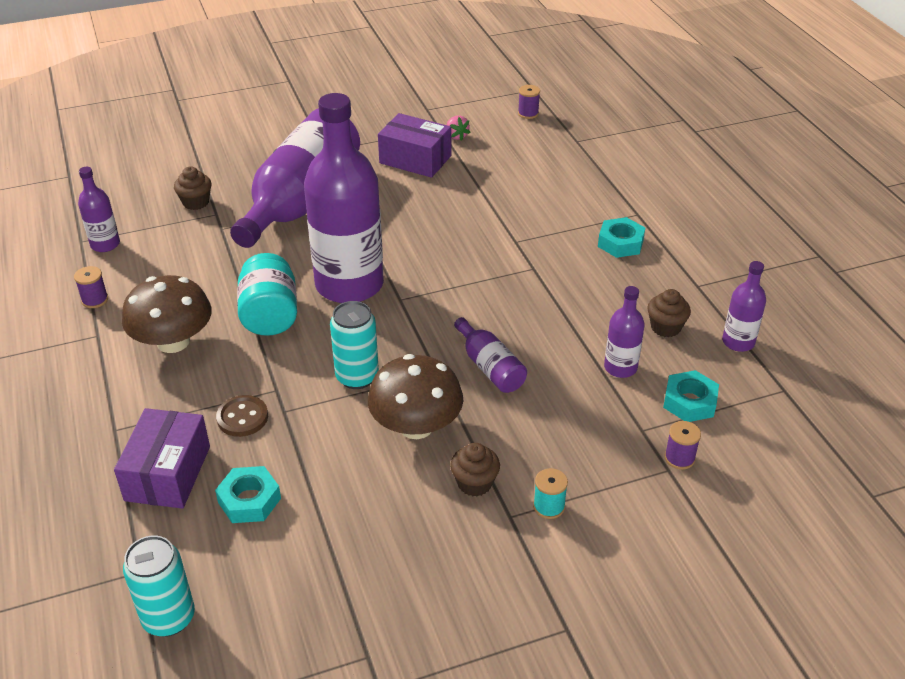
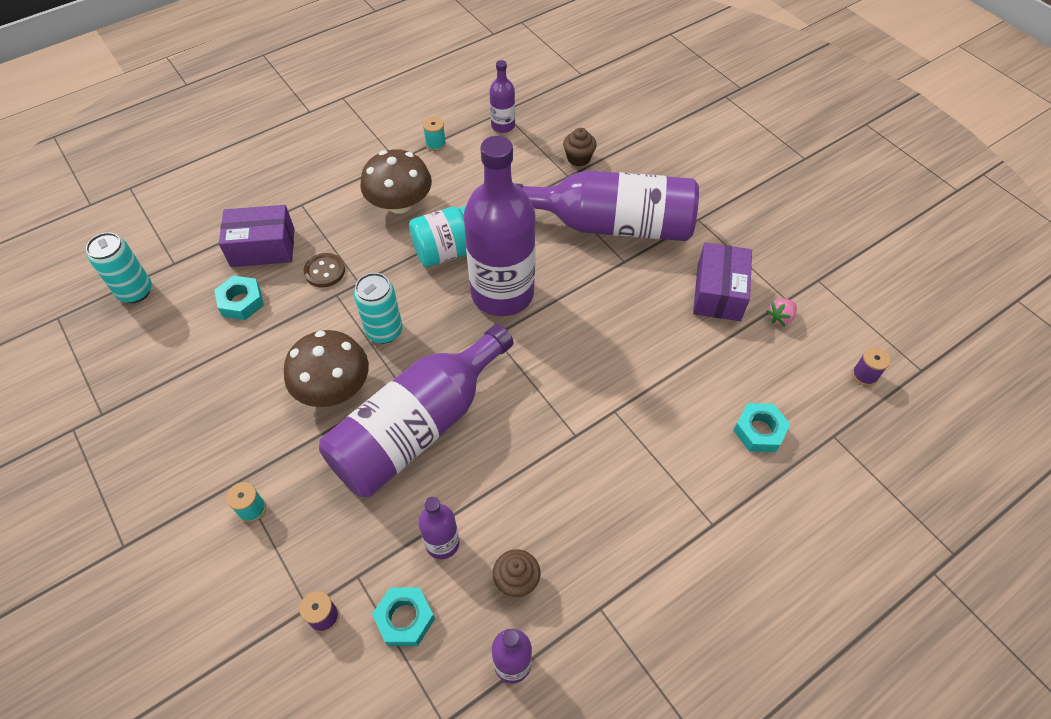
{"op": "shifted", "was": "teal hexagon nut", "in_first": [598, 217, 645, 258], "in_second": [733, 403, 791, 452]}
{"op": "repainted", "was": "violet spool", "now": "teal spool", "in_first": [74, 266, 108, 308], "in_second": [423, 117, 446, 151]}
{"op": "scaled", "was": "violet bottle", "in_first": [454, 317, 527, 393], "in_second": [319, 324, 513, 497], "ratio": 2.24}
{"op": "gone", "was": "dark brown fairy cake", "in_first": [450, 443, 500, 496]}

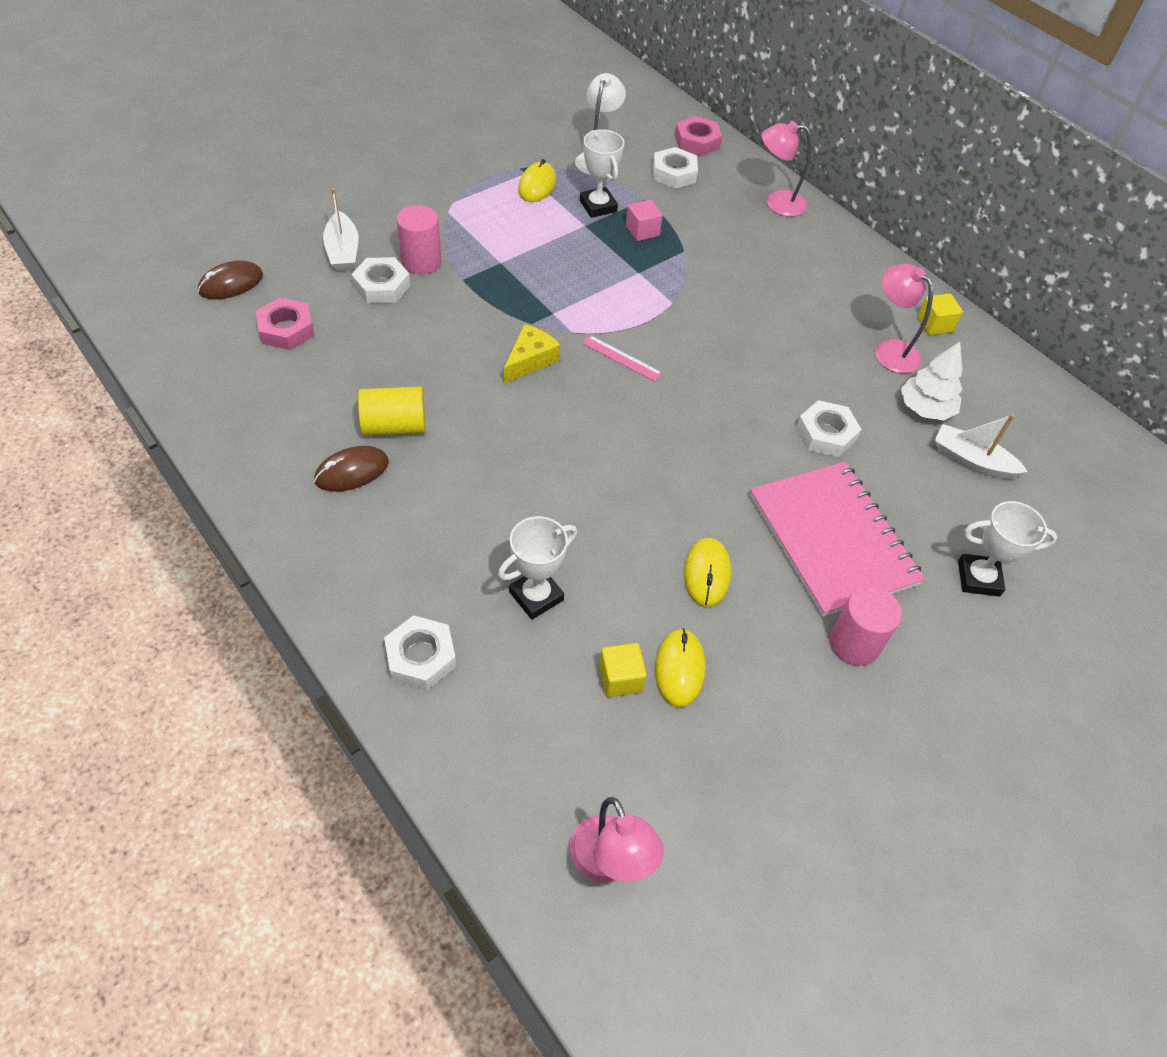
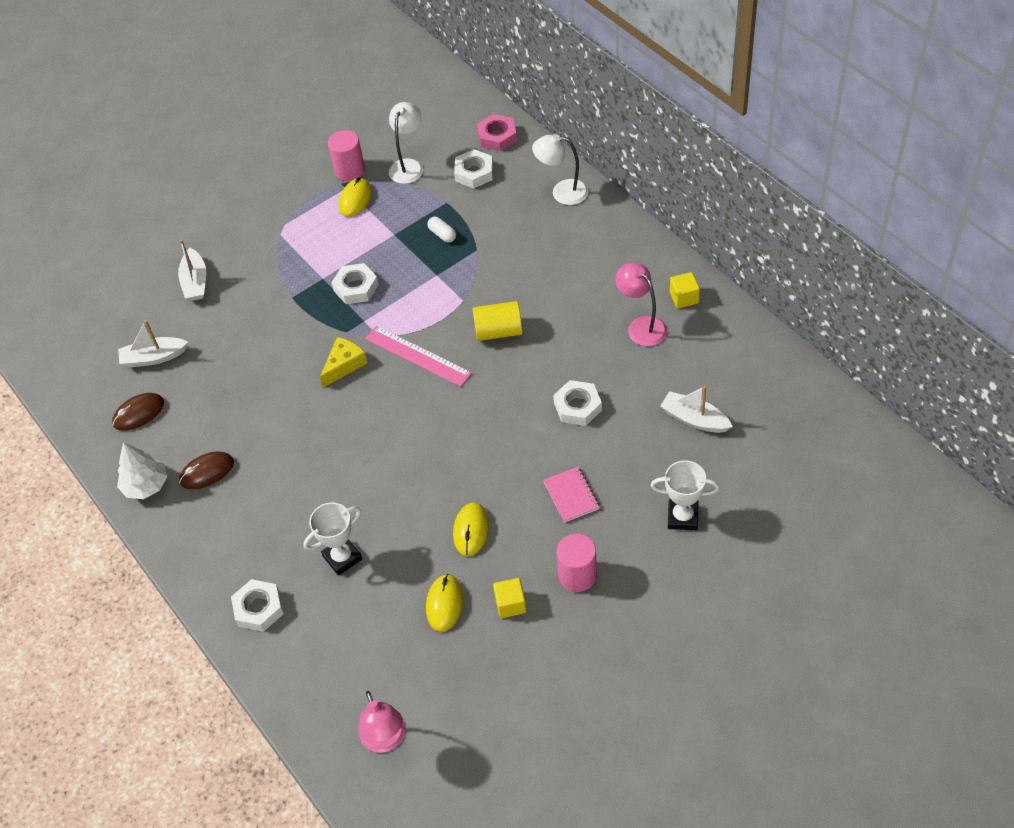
{"op": "repainted", "was": "pink reading lamp", "now": "white reading lamp", "in_first": [761, 121, 811, 217], "in_second": [532, 134, 588, 205]}
{"op": "gone", "was": "white prize cup", "in_first": [580, 129, 625, 218]}
{"op": "swapped", "was": "pink solid cube", "now": "white capsule", "in_first": [626, 200, 663, 241], "in_second": [427, 217, 456, 243]}
{"op": "shifted", "was": "pink solid cylinder", "in_first": [397, 205, 441, 274], "in_second": [328, 130, 365, 181]}
{"op": "shifted", "was": "white hexagon nut", "in_first": [351, 257, 411, 303], "in_second": [331, 263, 379, 304]}
{"op": "shifted", "was": "dark brown mouse", "in_first": [198, 260, 263, 300], "in_second": [112, 393, 164, 431]}
{"op": "swapped", "was": "pink hexagon nut", "now": "white toy boat", "in_first": [256, 297, 315, 350], "in_second": [118, 320, 188, 368]}
{"op": "scaled", "was": "pink straightedge", "in_first": [582, 335, 662, 381], "in_second": [365, 326, 472, 387], "ratio": 1.69}
{"op": "shifted", "was": "white toy tree", "in_first": [901, 342, 962, 421], "in_second": [117, 442, 168, 499]}
{"op": "shifted", "was": "bright yellow solid cylinder", "in_first": [358, 387, 425, 436], "in_second": [473, 301, 522, 341]}
{"op": "scaled", "was": "pink exercise book", "in_first": [750, 462, 925, 617], "in_second": [543, 467, 600, 523], "ratio": 0.44}
{"op": "shifted", "was": "bright yellow solid cube", "in_first": [599, 643, 647, 697], "in_second": [493, 578, 527, 618]}

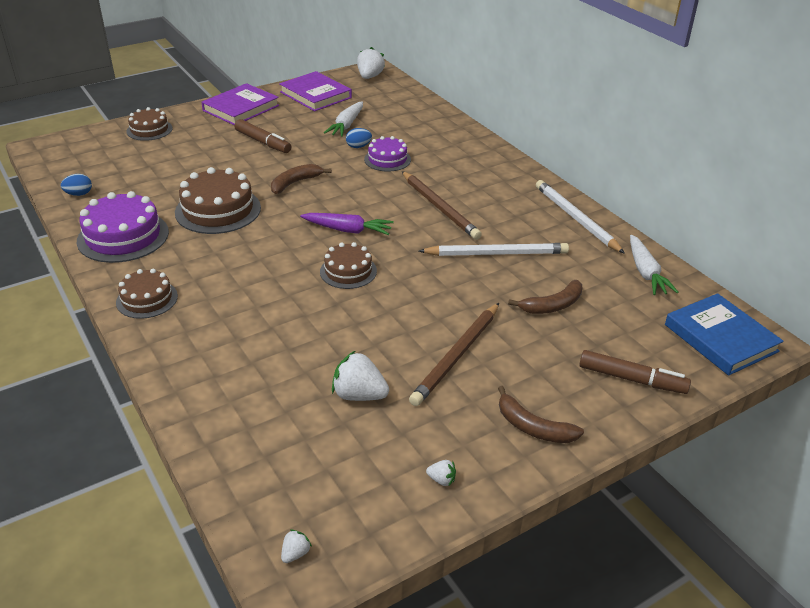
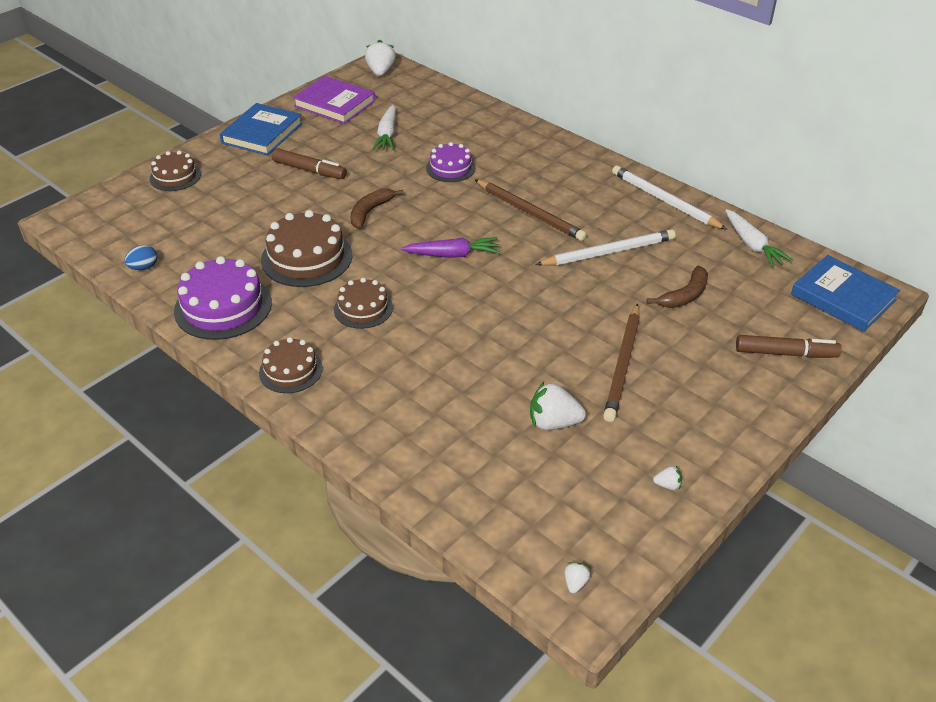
{"op": "repainted", "was": "violet book", "now": "blue book", "in_first": [202, 83, 279, 125], "in_second": [220, 103, 303, 156]}
{"op": "gone", "was": "blue egg", "in_first": [346, 128, 372, 148]}
{"op": "shifted", "was": "dark brown layer cake", "in_first": [320, 242, 377, 289], "in_second": [334, 278, 393, 329]}
{"op": "gone", "was": "dark brown banana", "in_first": [498, 386, 584, 443]}

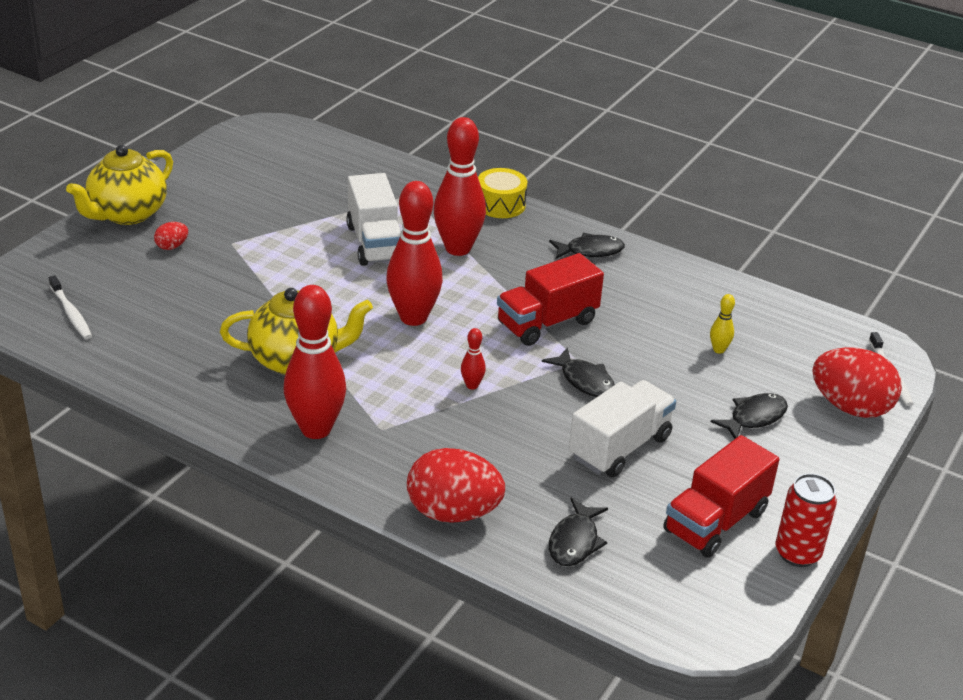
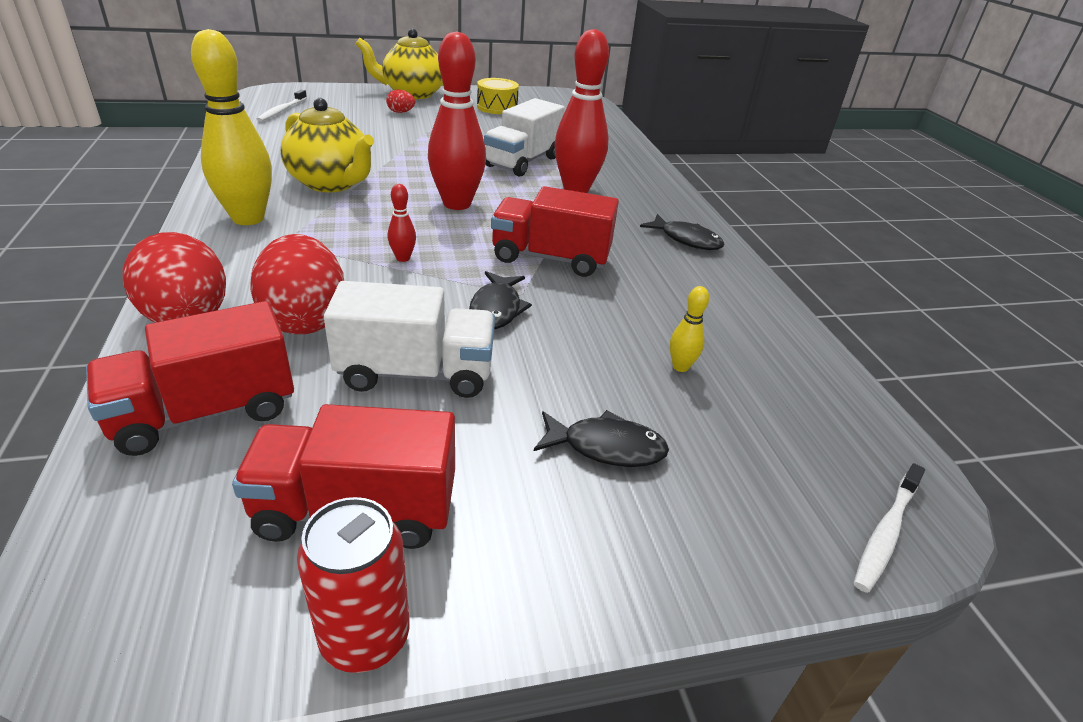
{"op": "shifted", "was": "bright yellow drum", "in_first": [478, 168, 527, 218], "in_second": [477, 78, 519, 114]}
{"op": "repainted", "was": "red bowling pin", "now": "bright yellow bowling pin", "in_first": [284, 285, 346, 439], "in_second": [191, 29, 272, 225]}
{"op": "shifted", "was": "red egg", "in_first": [812, 347, 902, 418], "in_second": [250, 234, 344, 334]}
{"op": "swapped", "was": "jet-black toy fish", "now": "red toy truck", "in_first": [549, 498, 608, 566], "in_second": [86, 301, 294, 456]}

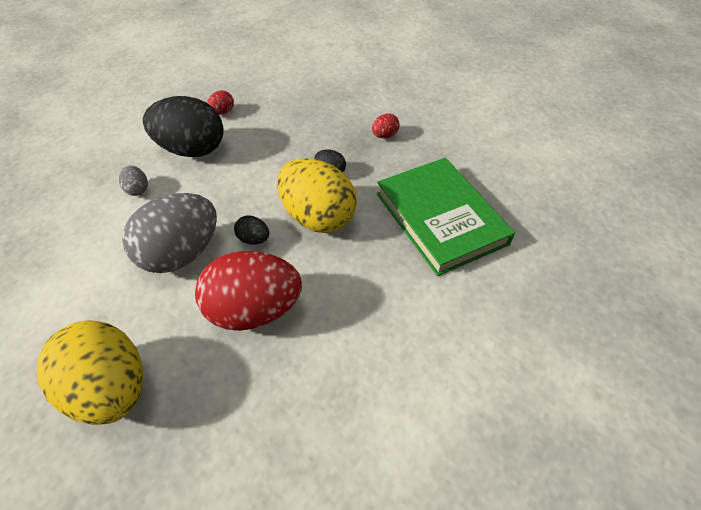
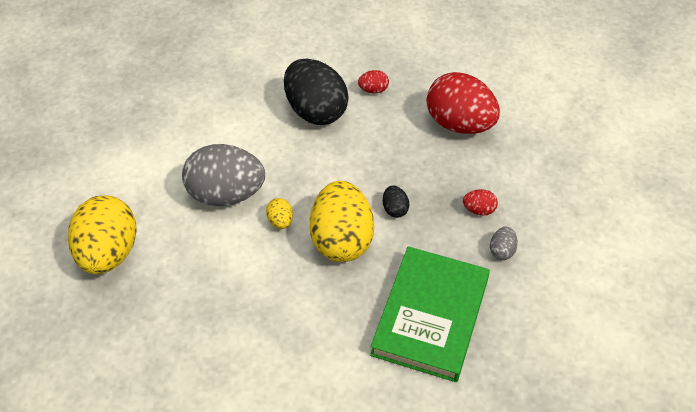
{"op": "shifted", "was": "grey egg", "in_first": [119, 165, 148, 196], "in_second": [490, 227, 518, 260]}
{"op": "repainted", "was": "jet-black egg", "now": "bright yellow egg", "in_first": [234, 216, 269, 245], "in_second": [266, 198, 293, 229]}
{"op": "shifted", "was": "red egg", "in_first": [195, 251, 302, 331], "in_second": [427, 72, 500, 134]}

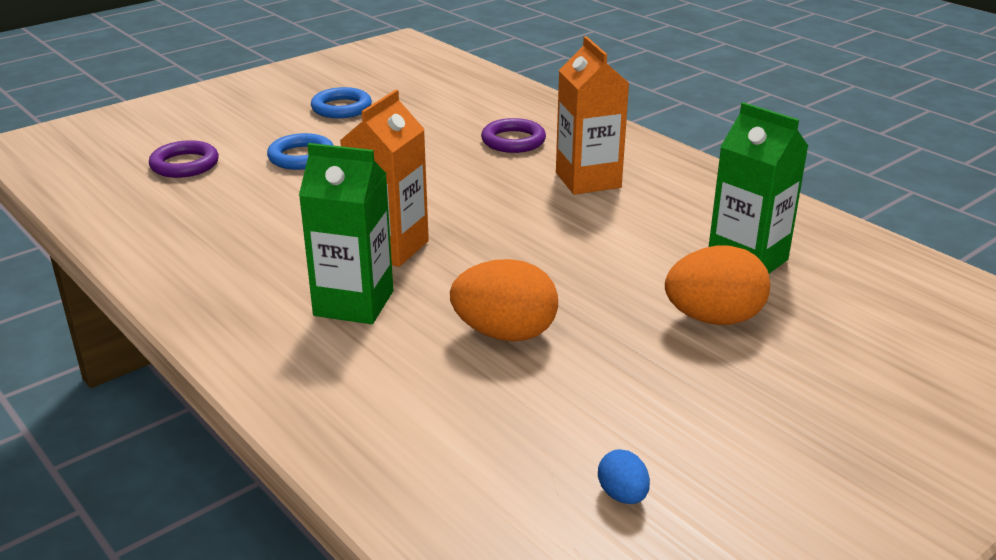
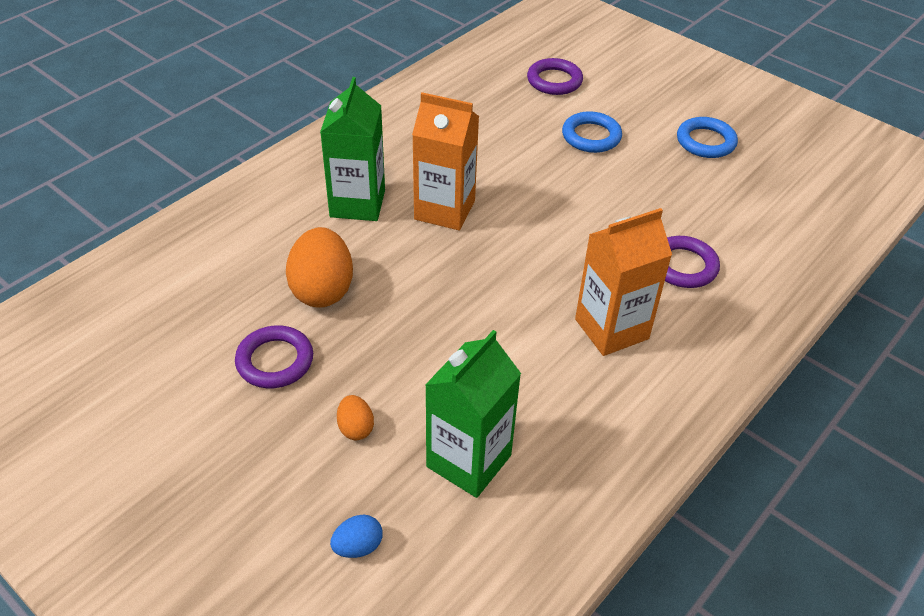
{"op": "scaled", "was": "bright orange egg", "in_first": [665, 246, 770, 325], "in_second": [337, 395, 374, 440], "ratio": 0.49}
{"op": "shifted", "was": "blue egg", "in_first": [598, 449, 650, 504], "in_second": [330, 515, 383, 558]}
{"op": "new", "now": "violet hoop", "in_second": [235, 325, 313, 388]}

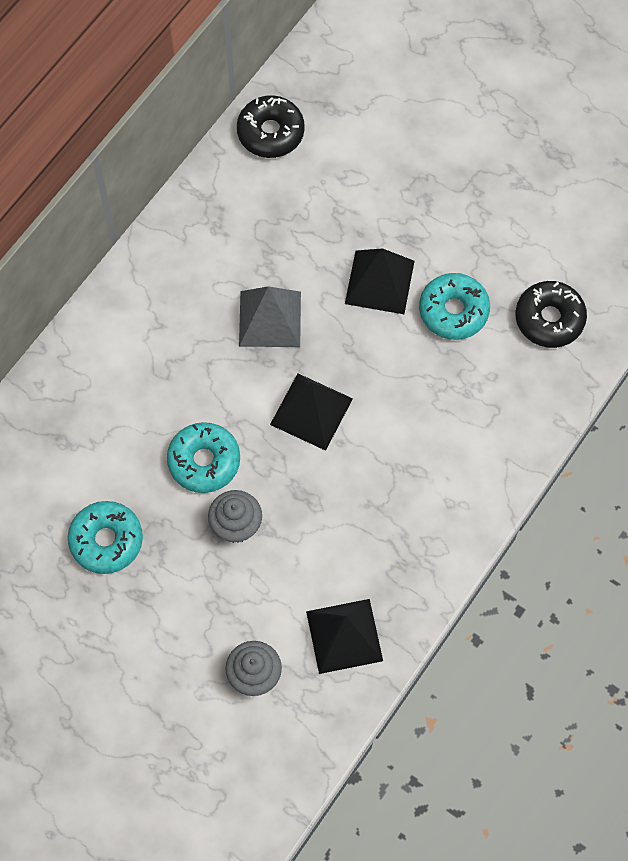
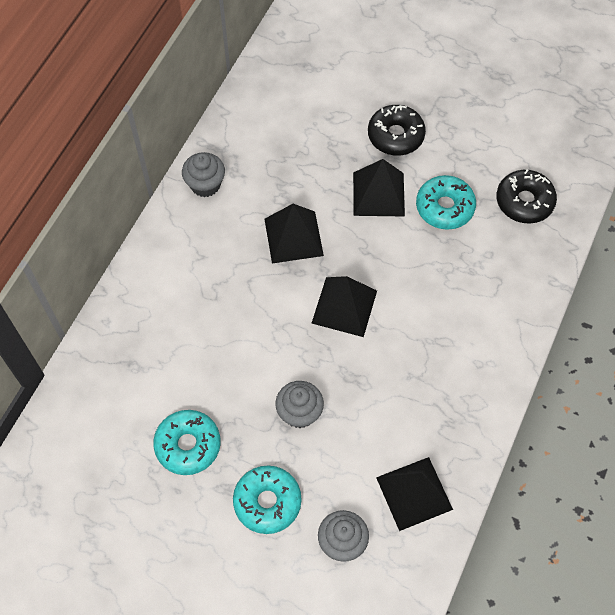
{"op": "shifted", "was": "jet-black donut", "in_first": [237, 95, 305, 158], "in_second": [368, 105, 426, 156]}
{"op": "repainted", "was": "grey pyramid", "now": "jet-black pyramid", "in_first": [239, 286, 301, 347], "in_second": [264, 204, 324, 263]}
{"op": "shifted", "was": "teal donut", "in_first": [167, 422, 240, 493], "in_second": [233, 465, 302, 534]}
{"op": "new", "now": "grey fairy cake", "in_second": [182, 152, 225, 197]}

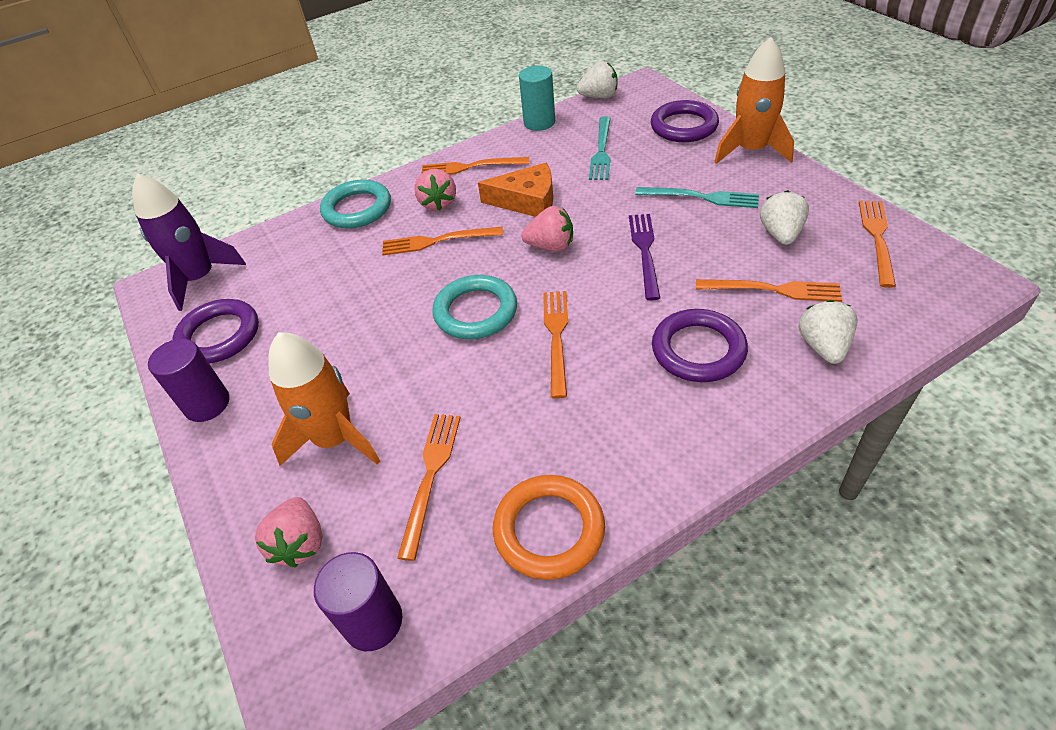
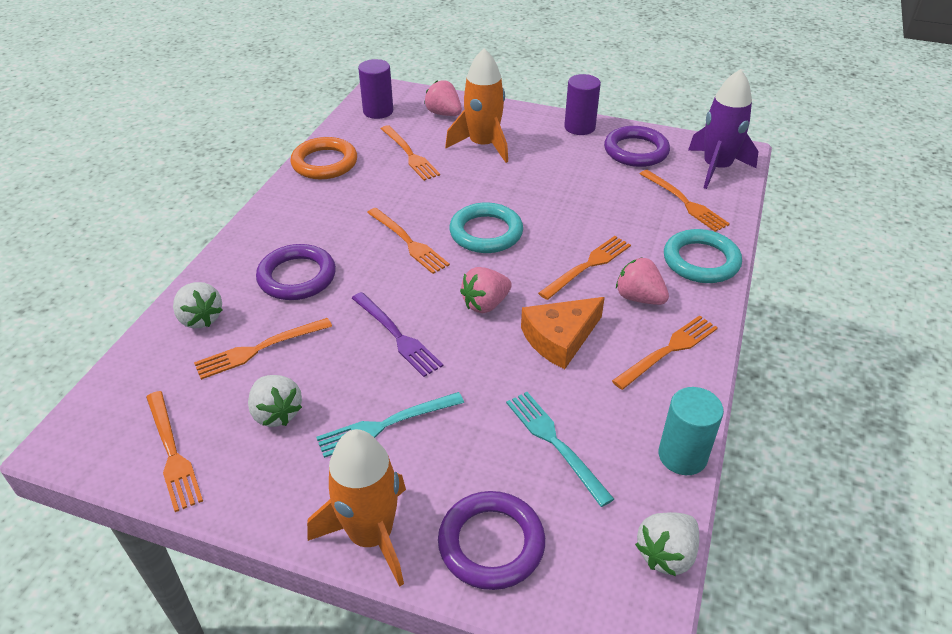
{"op": "new", "now": "bright orange dinner fork", "in_second": [640, 170, 730, 232]}

